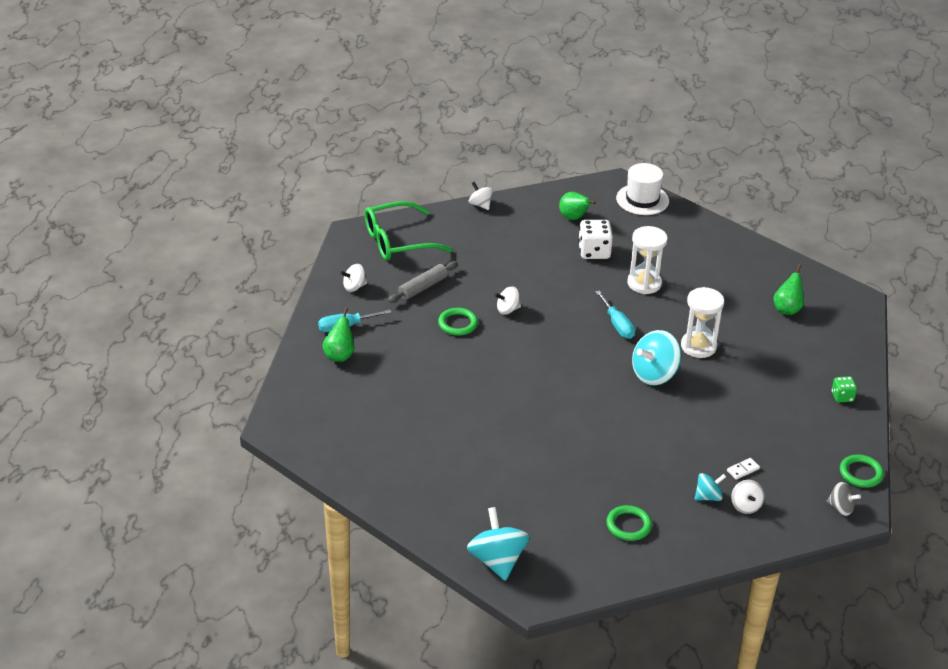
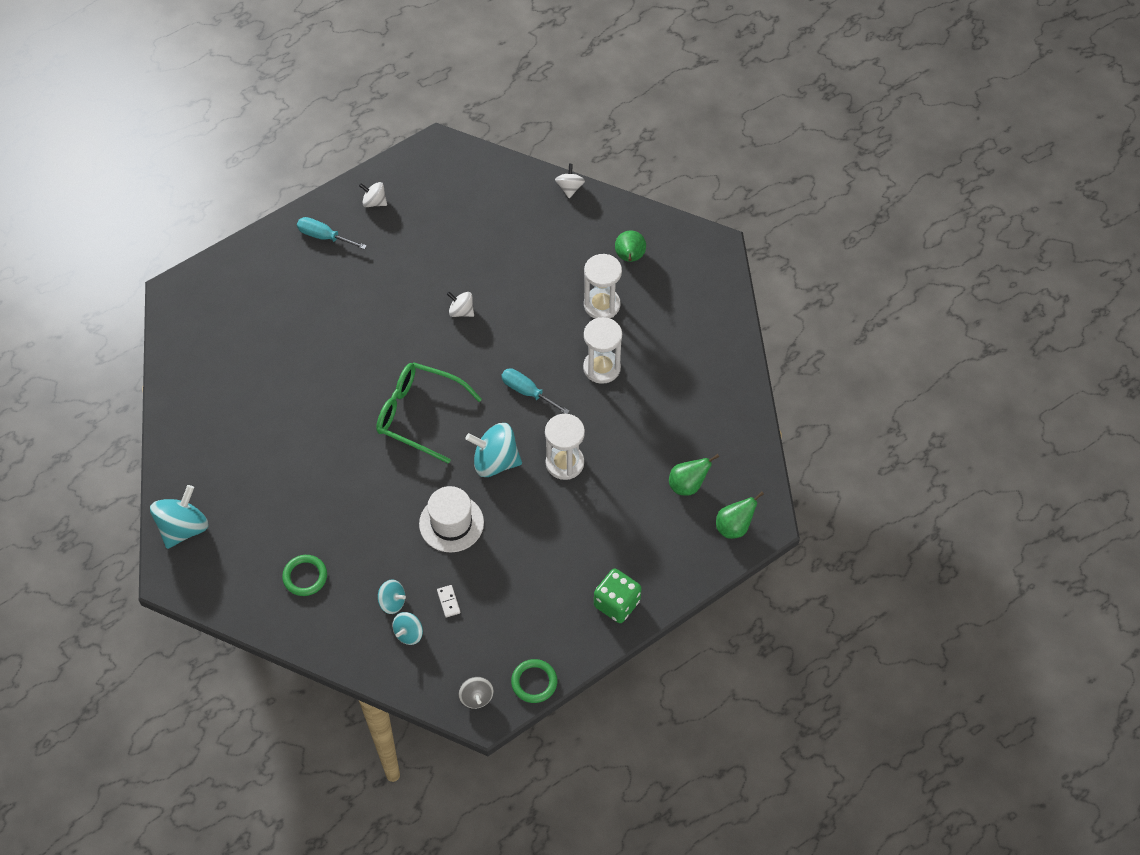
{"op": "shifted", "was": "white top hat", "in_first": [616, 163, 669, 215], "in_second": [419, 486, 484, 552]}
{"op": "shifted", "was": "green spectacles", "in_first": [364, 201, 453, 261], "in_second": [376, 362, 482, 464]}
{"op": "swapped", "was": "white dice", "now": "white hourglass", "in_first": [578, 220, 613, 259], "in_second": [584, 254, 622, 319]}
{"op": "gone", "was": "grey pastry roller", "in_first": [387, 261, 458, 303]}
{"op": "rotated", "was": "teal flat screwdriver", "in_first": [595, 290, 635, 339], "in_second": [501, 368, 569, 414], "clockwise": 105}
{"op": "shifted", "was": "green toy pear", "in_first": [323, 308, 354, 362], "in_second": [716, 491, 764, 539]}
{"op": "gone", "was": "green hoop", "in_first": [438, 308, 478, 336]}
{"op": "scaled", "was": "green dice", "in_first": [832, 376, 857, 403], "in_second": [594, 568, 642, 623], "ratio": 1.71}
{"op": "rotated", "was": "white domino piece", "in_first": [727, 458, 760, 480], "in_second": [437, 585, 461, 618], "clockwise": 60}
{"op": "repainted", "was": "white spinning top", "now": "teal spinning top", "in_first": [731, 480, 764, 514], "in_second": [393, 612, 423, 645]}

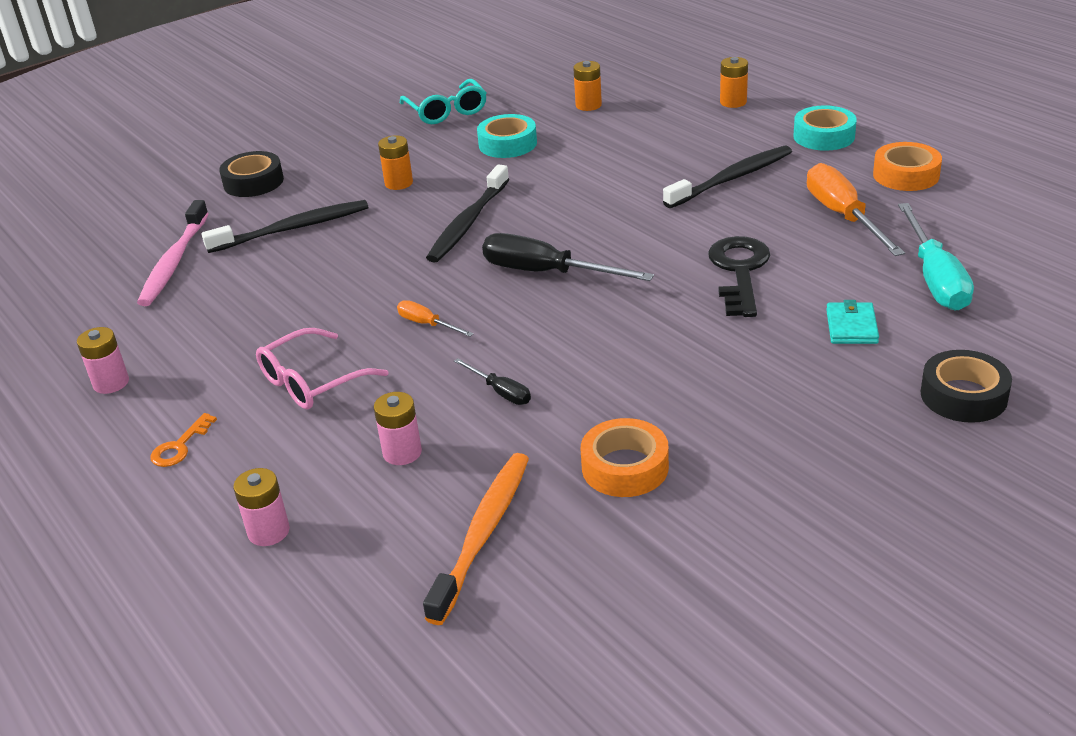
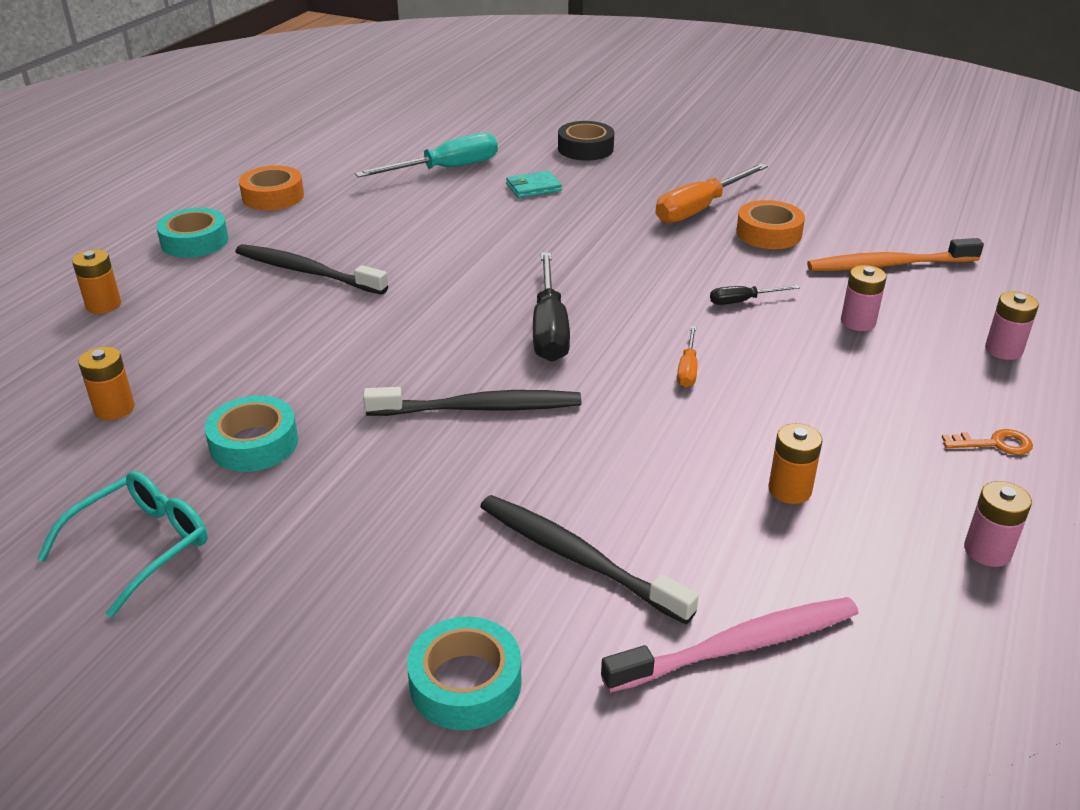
{"op": "shifted", "was": "bright orange power cell", "in_first": [378, 135, 413, 190], "in_second": [769, 423, 822, 504]}
{"op": "repainted", "was": "jet-black tape", "now": "teal tape", "in_first": [219, 151, 284, 197], "in_second": [407, 617, 521, 730]}
{"op": "shifted", "was": "bright orange flat screwdriver", "in_first": [807, 163, 905, 256], "in_second": [655, 163, 768, 223]}
{"op": "gone", "was": "jet-black latchkey", "in_first": [708, 236, 770, 317]}
{"op": "gone", "was": "pink spectacles", "in_first": [256, 328, 388, 410]}
{"op": "rotated", "was": "jet-black flat screwdriver", "in_first": [454, 358, 531, 405], "in_second": [710, 285, 800, 305], "clockwise": -120}

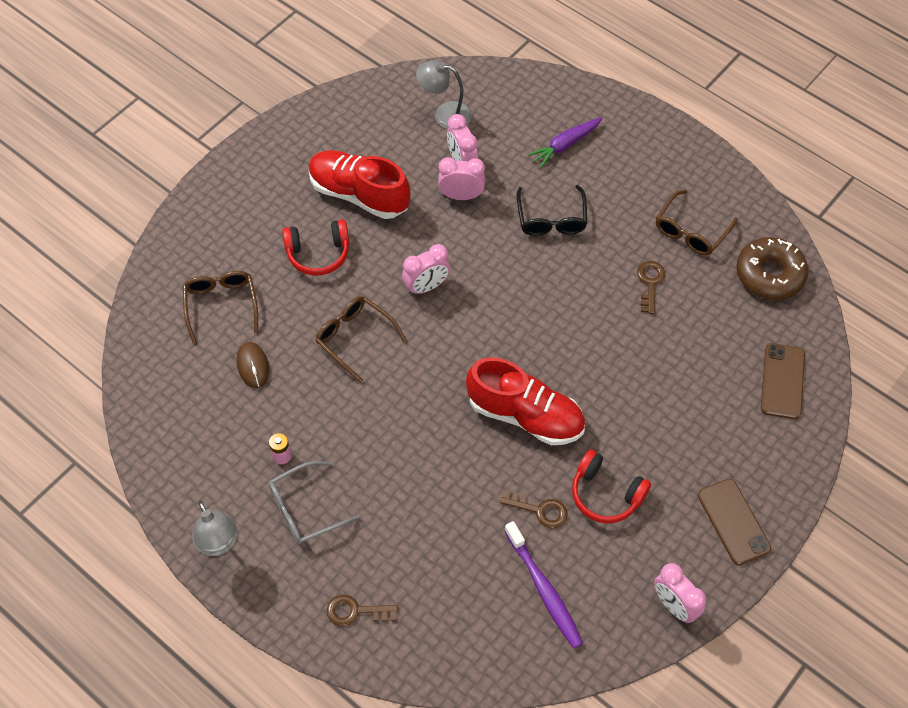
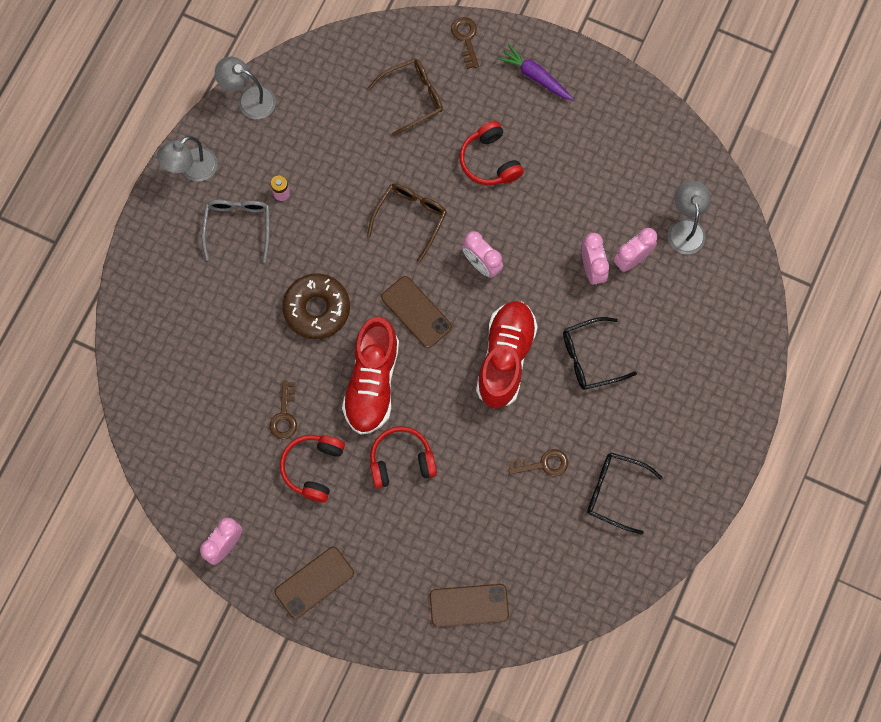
{"op": "shifted", "was": "violet root vegetable", "in_first": [528, 117, 603, 168], "in_second": [497, 44, 574, 100]}
{"op": "shifted", "was": "red lace-up shoe", "in_first": [308, 150, 410, 219], "in_second": [476, 301, 538, 409]}
{"op": "repainted", "was": "dark brown spectacles", "now": "jet-black spectacles", "in_first": [656, 190, 738, 255], "in_second": [587, 452, 663, 535]}
{"op": "shifted", "was": "dark brown donut", "in_first": [736, 237, 808, 300], "in_second": [282, 273, 350, 339]}
{"op": "gone", "was": "dark brown mouse", "in_first": [237, 342, 269, 388]}
{"op": "rotated", "was": "grey spectacles", "in_first": [269, 461, 360, 545], "in_second": [202, 200, 270, 263], "clockwise": 45}
{"op": "gone", "was": "violet dental brush", "in_first": [504, 521, 583, 648]}
{"op": "shifted", "was": "dark brown latchkey", "in_first": [327, 595, 398, 626], "in_second": [451, 17, 479, 69]}
{"op": "new", "now": "grey reading lamp", "in_second": [215, 57, 276, 119]}
{"op": "new", "now": "dark brown smartphone", "in_second": [381, 276, 452, 348]}
{"op": "new", "now": "red over-ear headphones", "in_second": [370, 426, 437, 489]}

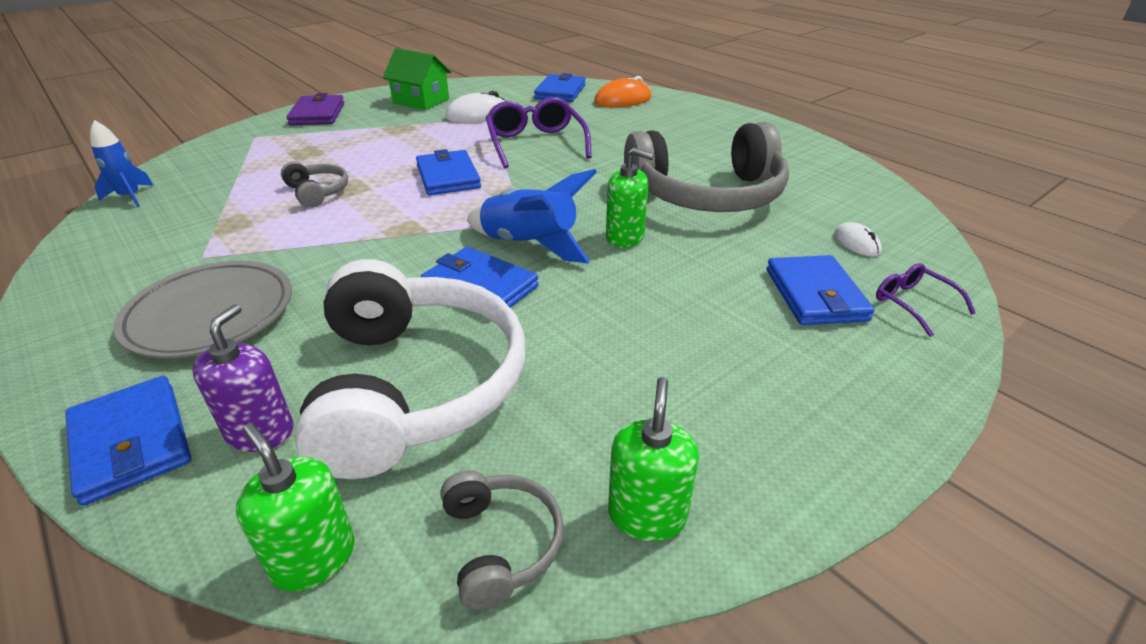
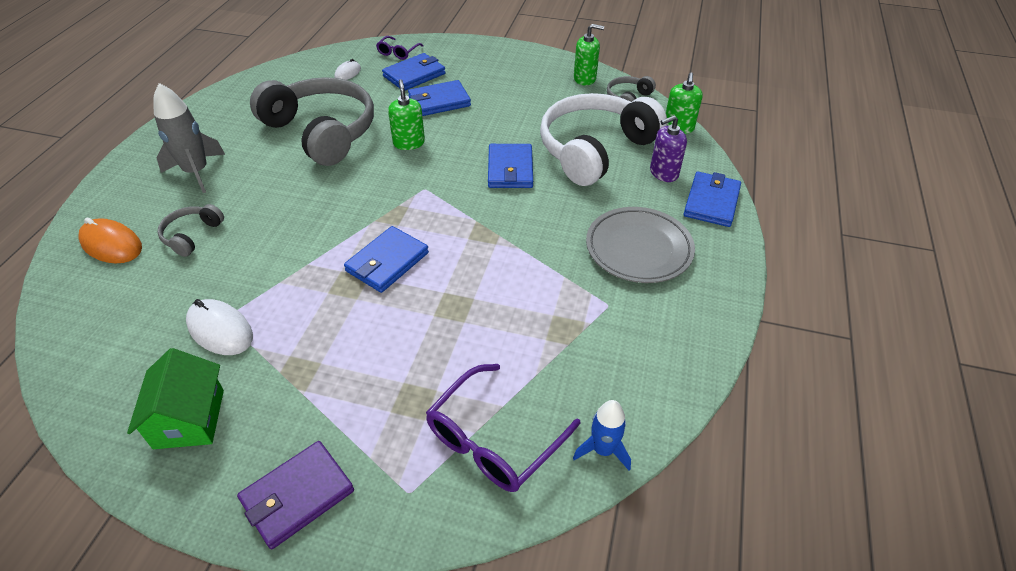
{"op": "shifted", "was": "blue billfold", "in_first": [534, 73, 586, 102], "in_second": [408, 80, 471, 116]}
{"op": "shifted", "was": "violet spectacles", "in_first": [485, 97, 592, 168], "in_second": [426, 364, 581, 492]}
{"op": "shifted", "was": "grey over-ear headphones", "in_first": [281, 161, 348, 208], "in_second": [158, 204, 224, 257]}
{"op": "gone", "was": "blue toy rocket", "in_first": [467, 169, 597, 263]}
{"op": "rotated", "was": "green pump bottle", "in_first": [608, 377, 699, 541], "in_second": [574, 24, 604, 85], "clockwise": -150}
{"op": "new", "now": "grey toy rocket", "in_second": [153, 83, 225, 193]}

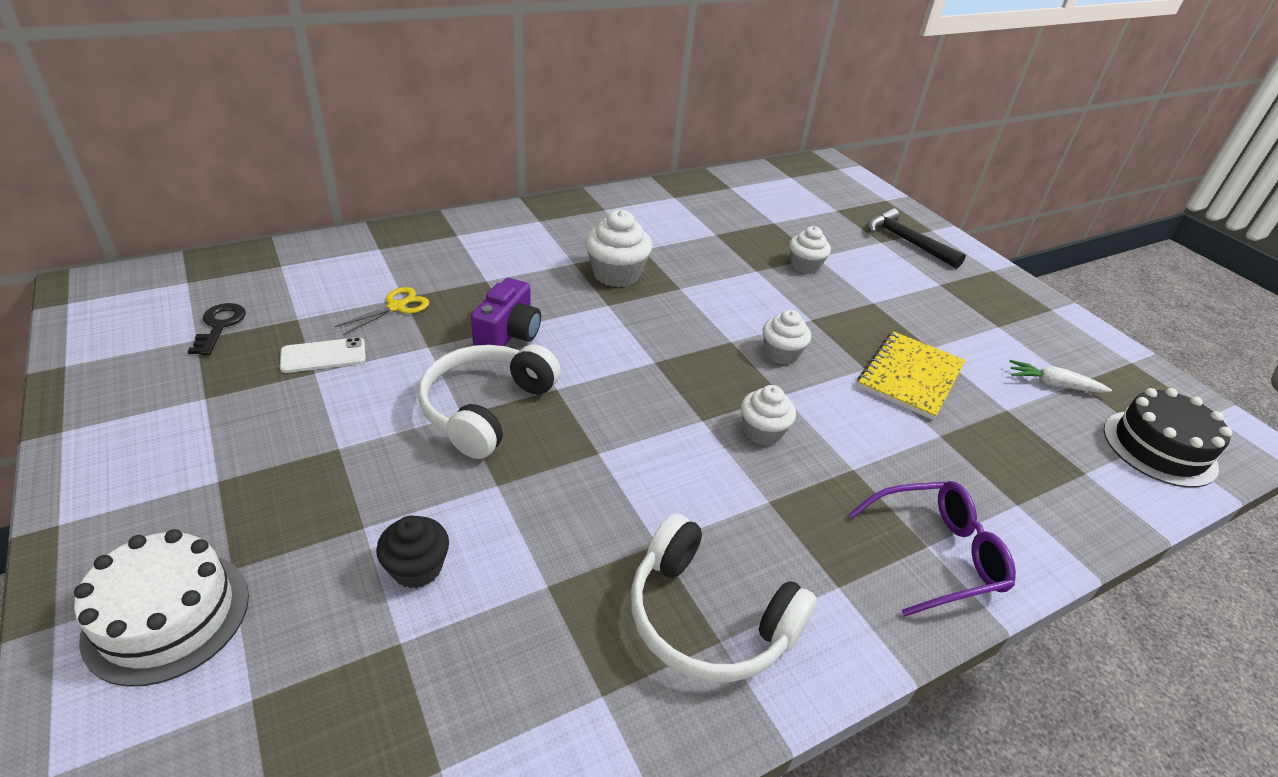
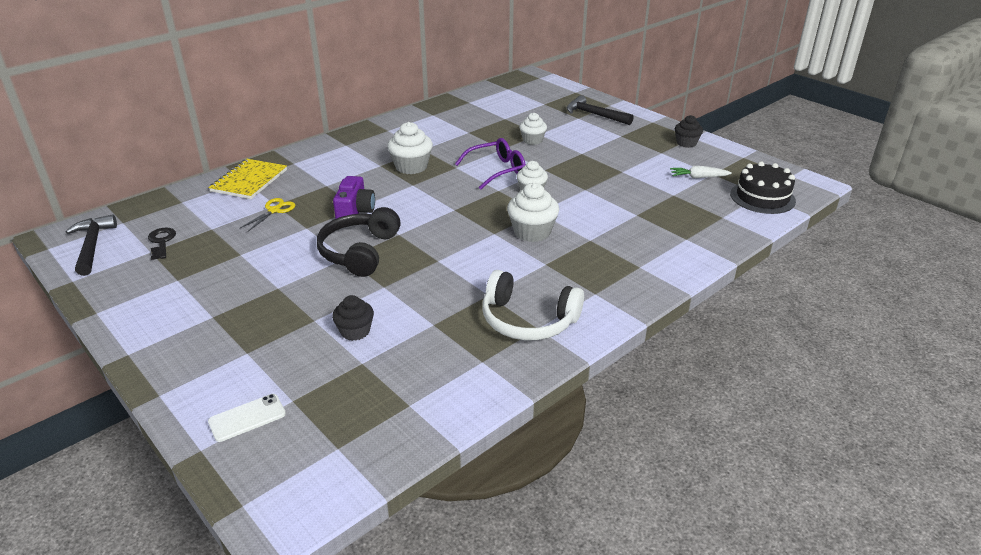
{"op": "shifted", "was": "bright yellow exercise book", "in_first": [857, 331, 966, 420], "in_second": [208, 159, 287, 199]}
{"op": "shifted", "was": "white smartphone", "in_first": [280, 337, 366, 373], "in_second": [208, 394, 286, 442]}
{"op": "repainted", "was": "white over-ear headphones", "now": "jet-black over-ear headphones", "in_first": [418, 344, 561, 459], "in_second": [317, 207, 401, 277]}
{"op": "scaled", "was": "white fairy cake", "in_first": [741, 385, 796, 445], "in_second": [507, 183, 559, 242], "ratio": 1.52}
{"op": "shifted", "was": "violet spectacles", "in_first": [849, 481, 1016, 617], "in_second": [455, 138, 526, 189]}
{"op": "gone", "was": "white layer cake", "in_first": [74, 529, 249, 687]}
{"op": "new", "now": "jet-black fairy cake", "in_second": [675, 115, 703, 148]}
{"op": "new", "now": "jet-black carpenter's hammer", "in_second": [66, 214, 117, 276]}

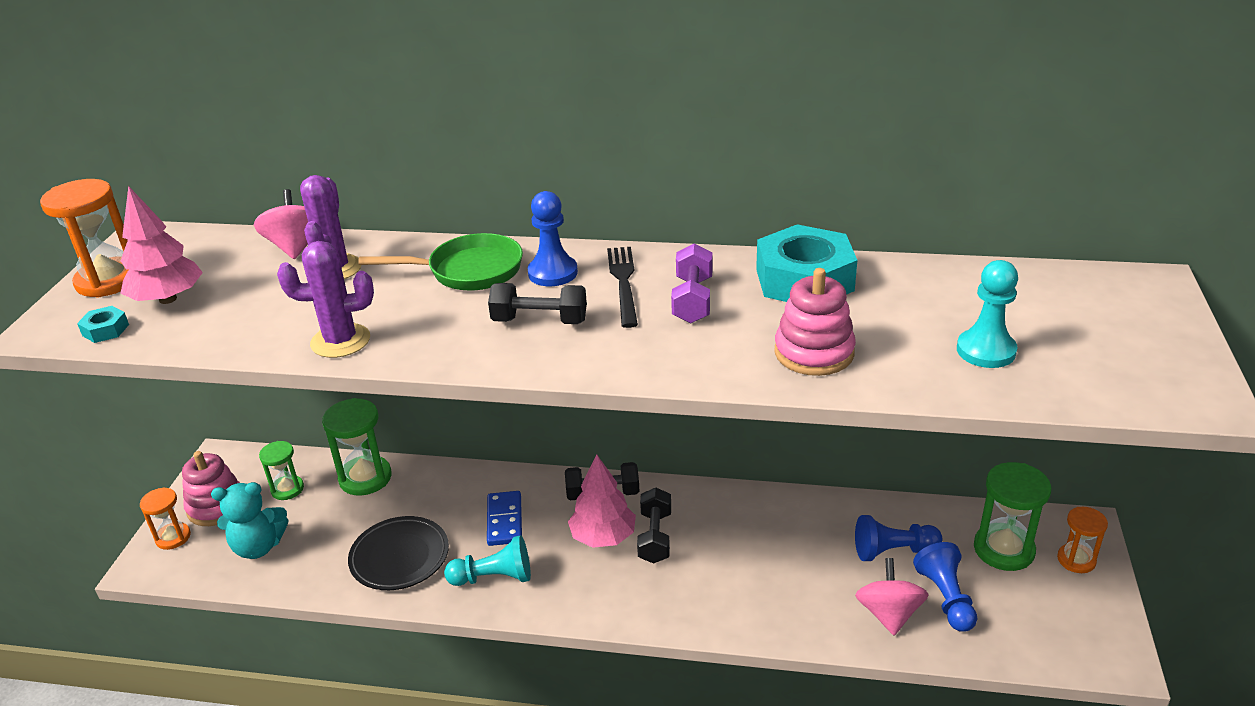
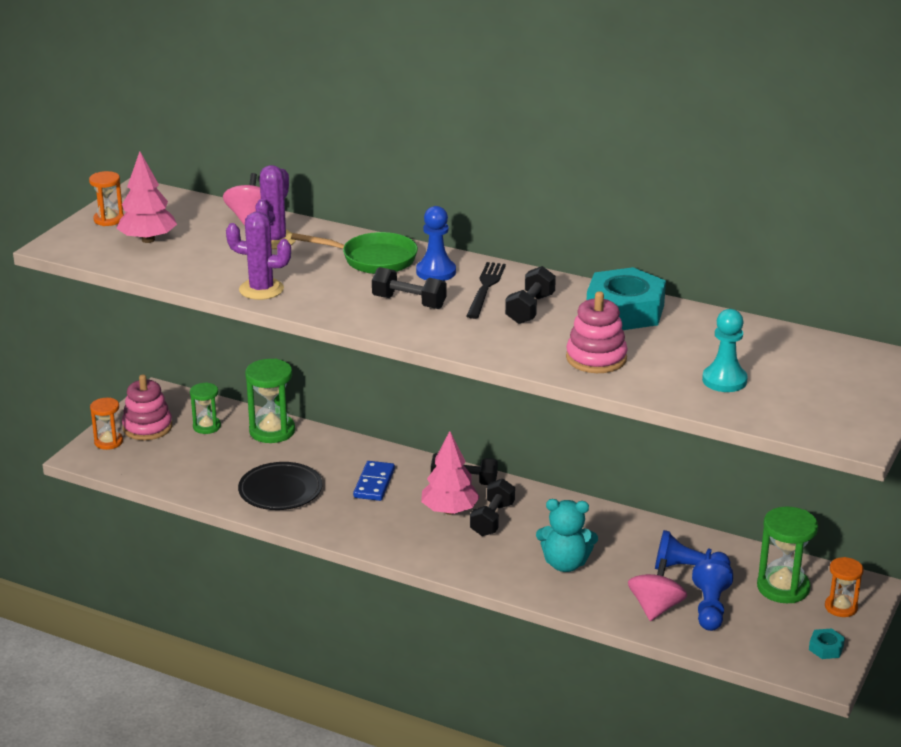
{"op": "scaled", "was": "bright orange hourglass", "in_first": [40, 179, 128, 298], "in_second": [89, 171, 124, 226], "ratio": 0.61}
{"op": "repainted", "was": "violet hand weight", "now": "jet-black hand weight", "in_first": [671, 243, 713, 323], "in_second": [505, 266, 556, 324]}
{"op": "shifted", "was": "teal hexagon nut", "in_first": [77, 306, 129, 343], "in_second": [809, 628, 845, 659]}
{"op": "shifted", "was": "teal teddy", "in_first": [211, 482, 288, 559], "in_second": [536, 499, 598, 572]}
{"op": "gone", "was": "teal pawn", "in_first": [444, 535, 531, 586]}

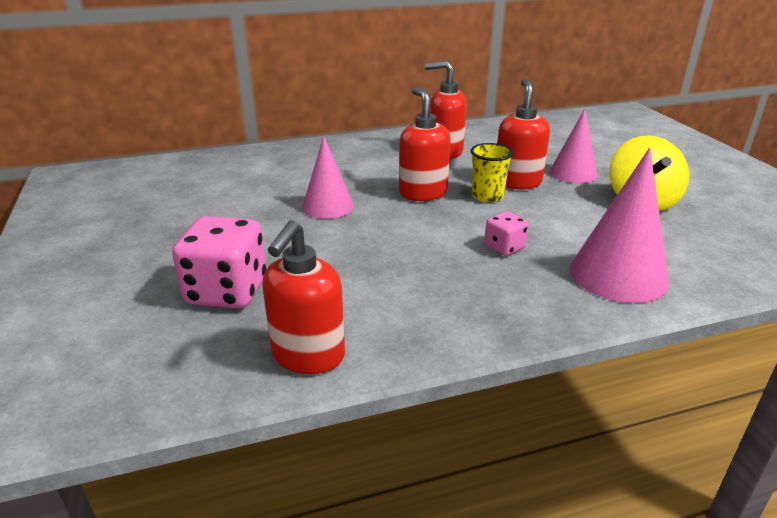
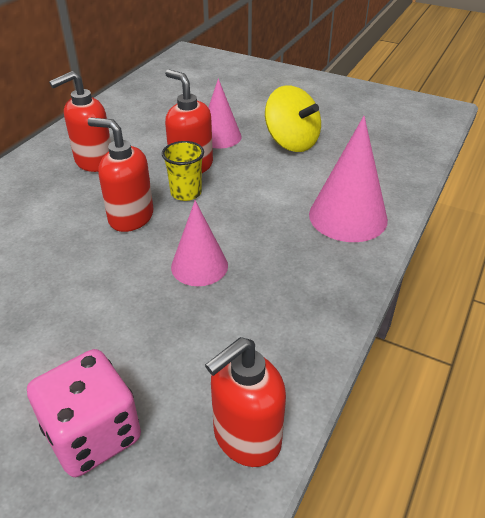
{"op": "shifted", "was": "pink solid cone", "in_first": [302, 136, 354, 219], "in_second": [171, 200, 228, 286]}
{"op": "gone", "was": "pink dice", "in_first": [484, 211, 529, 256]}
{"op": "rotated", "was": "red pump bottle", "in_first": [262, 220, 345, 374], "in_second": [205, 337, 286, 467], "clockwise": 75}

